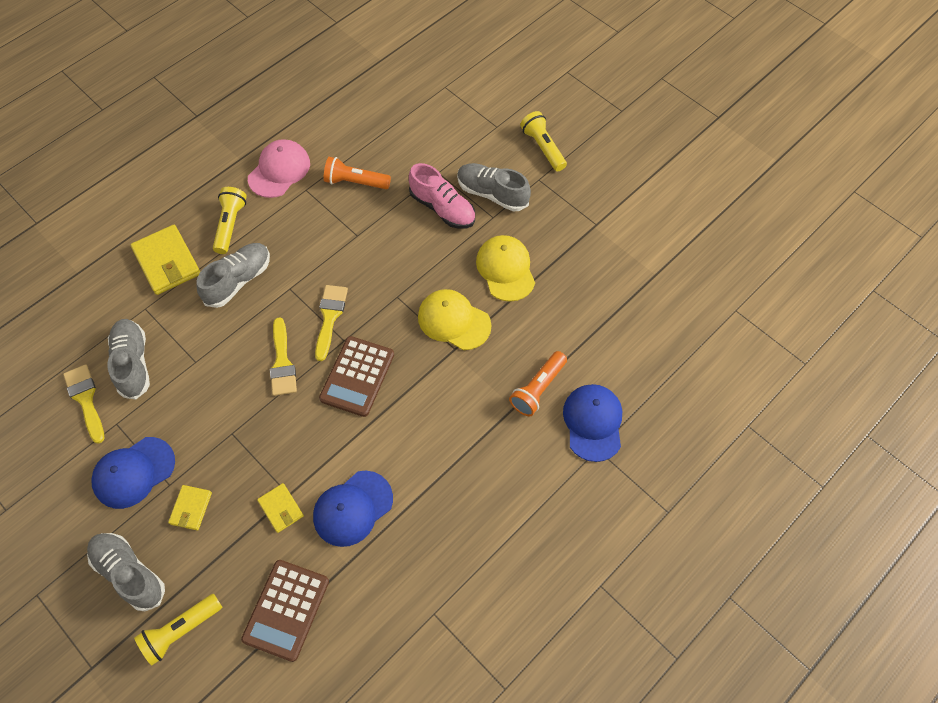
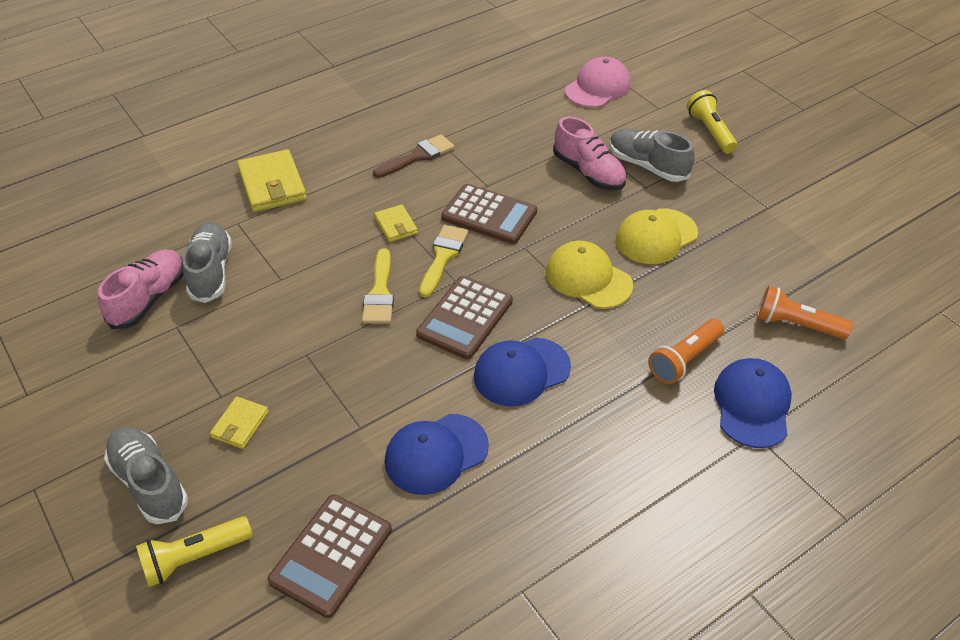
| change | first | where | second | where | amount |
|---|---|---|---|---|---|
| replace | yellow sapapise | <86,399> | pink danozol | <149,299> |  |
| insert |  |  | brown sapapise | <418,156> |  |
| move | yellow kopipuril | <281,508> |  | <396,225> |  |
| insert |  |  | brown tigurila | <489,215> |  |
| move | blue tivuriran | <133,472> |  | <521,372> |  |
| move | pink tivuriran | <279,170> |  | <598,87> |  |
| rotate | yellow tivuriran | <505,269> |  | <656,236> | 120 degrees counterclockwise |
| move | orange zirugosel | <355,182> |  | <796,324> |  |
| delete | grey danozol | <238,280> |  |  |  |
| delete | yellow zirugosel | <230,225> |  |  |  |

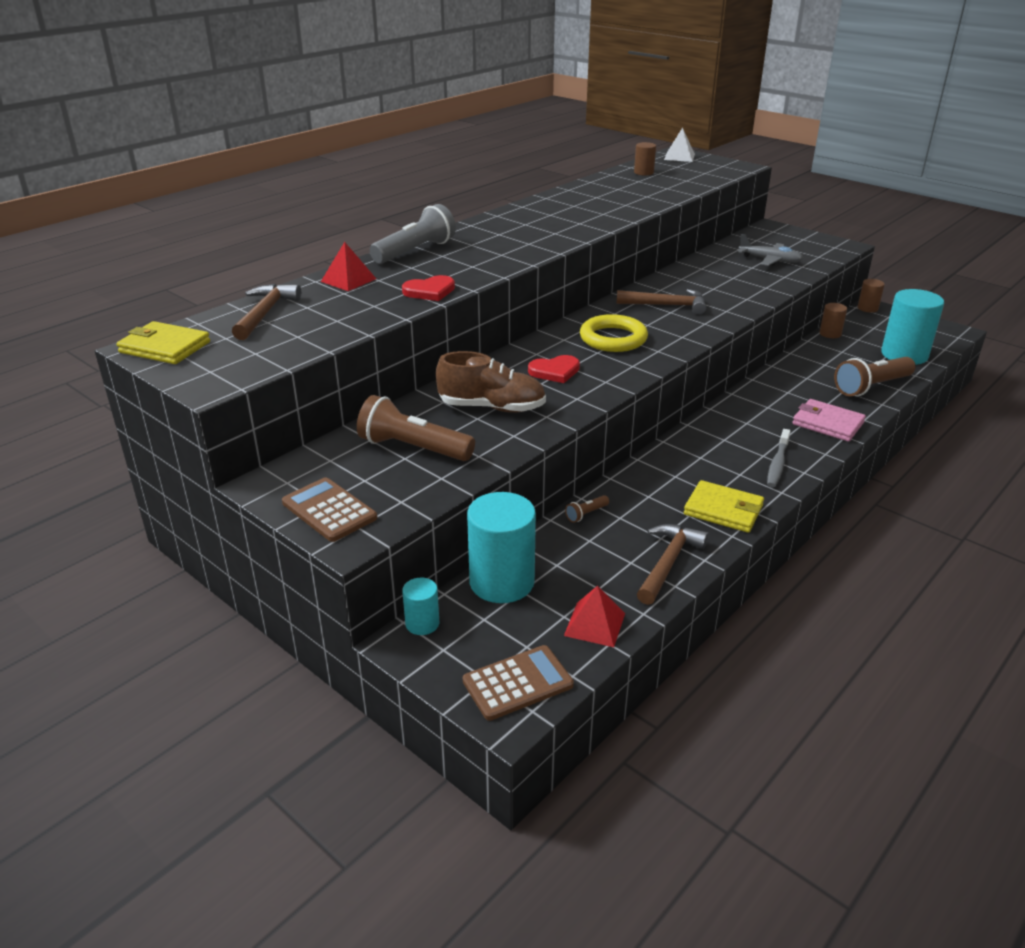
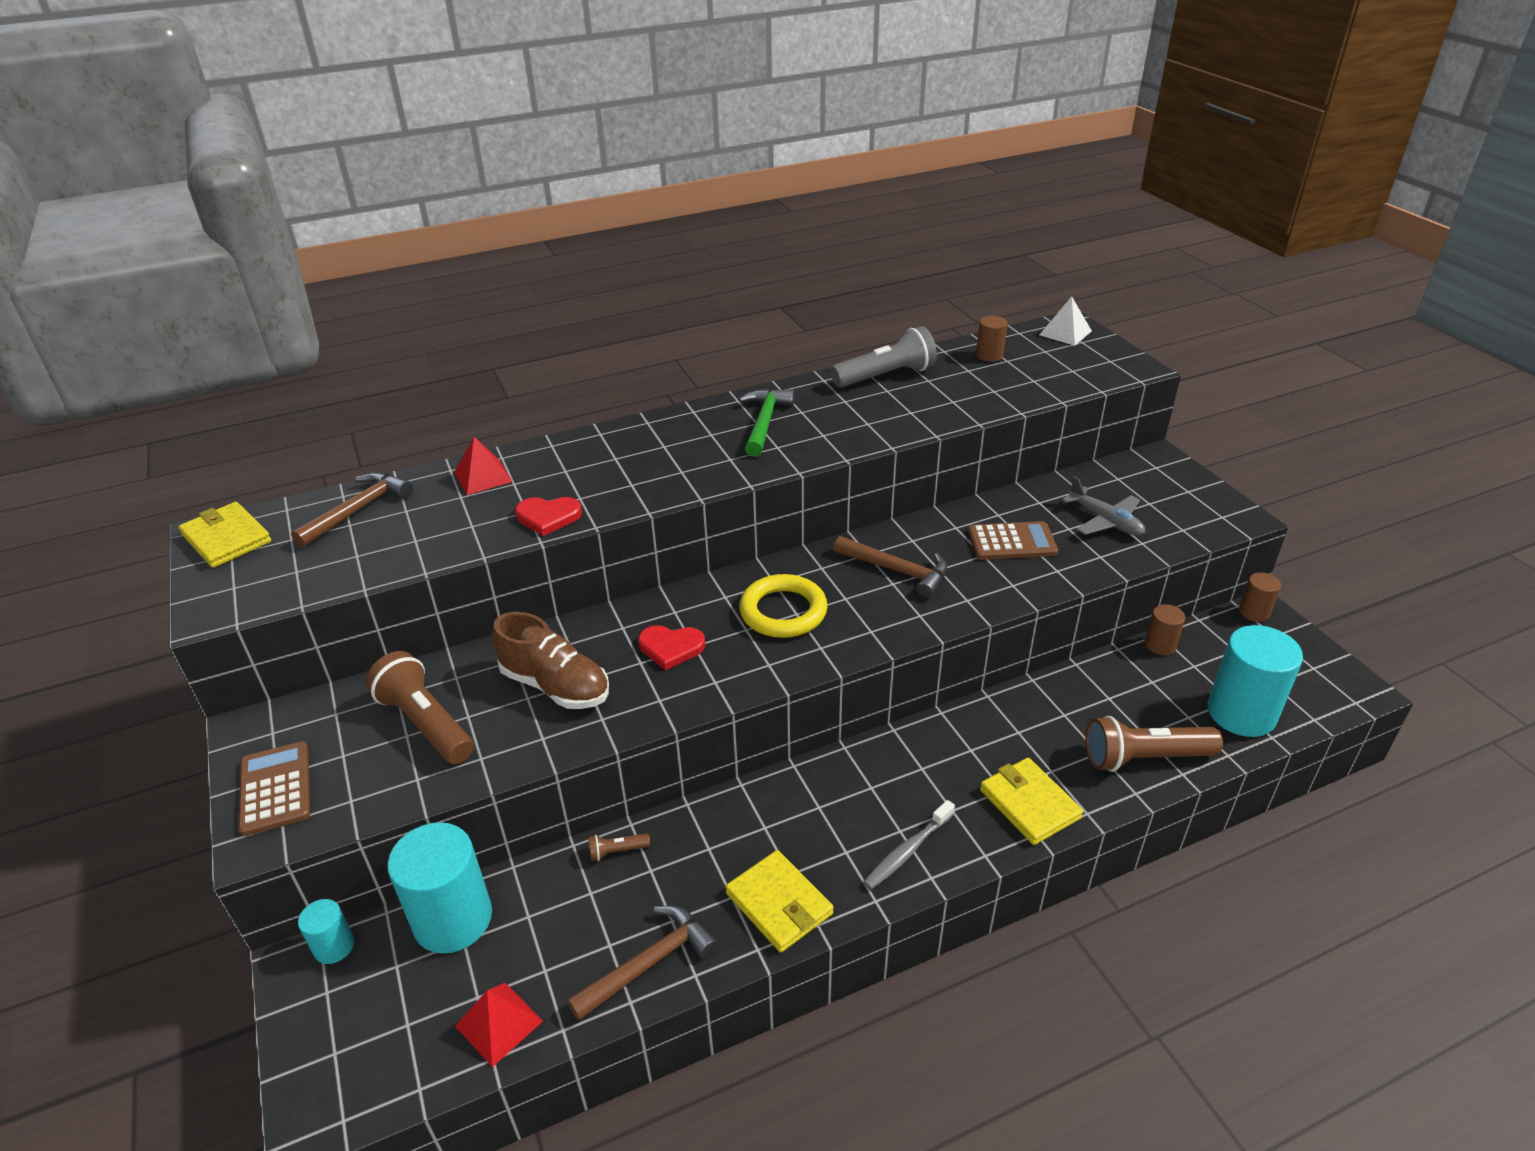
| change | first | where | second | where | amount |
|---|---|---|---|---|---|
| insert |  |  | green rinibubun | <764,422> |  |
| move | grey zirugosel | <415,251> |  | <886,376> |  |
| move | brown tigurila | <518,683> |  | <1012,542> |  |
| recolor | pink kopipuril | <827,423> | yellow kopipuril | <1029,804> |  |

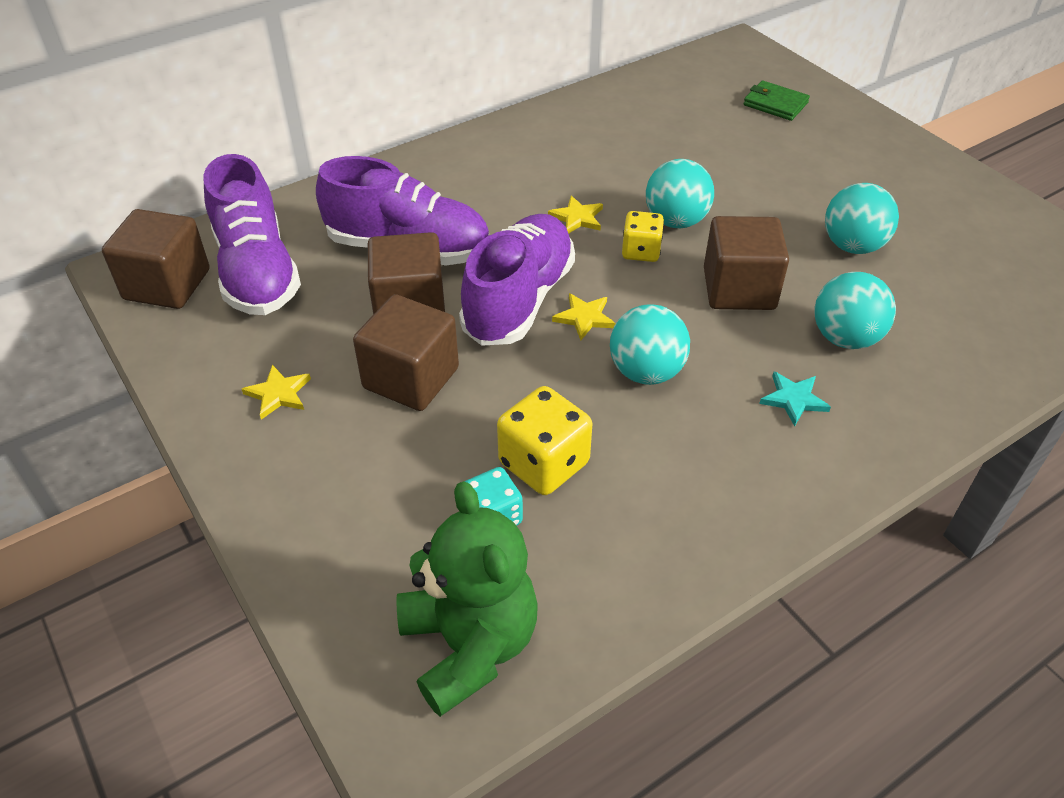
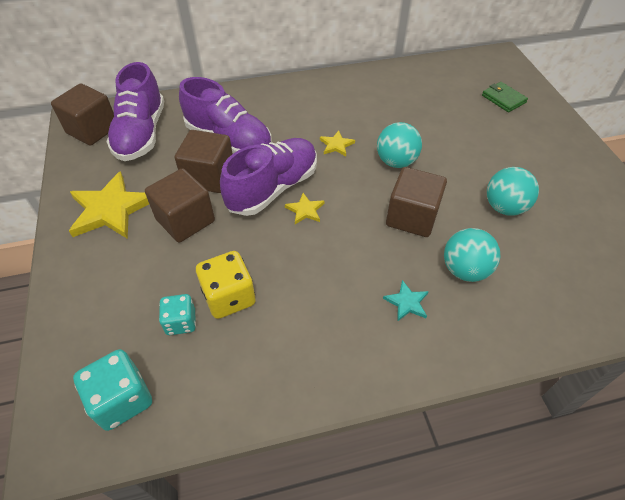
| change | first | where | second | where | amount |
|---|---|---|---|---|---|
| resize | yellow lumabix | <278,394> |  | <111,209> | x2.14 |
| replace | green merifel | <469,645> | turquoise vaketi | <122,399> |  |
| delete | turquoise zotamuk | <646,372> |  |  |  |
| delete | yellow vaketi | <641,251> |  |  |  |

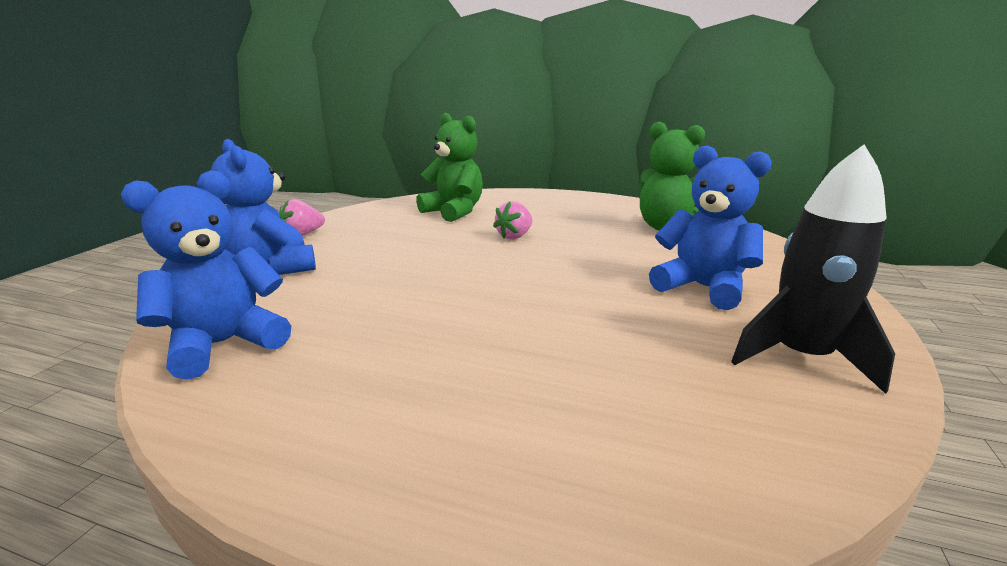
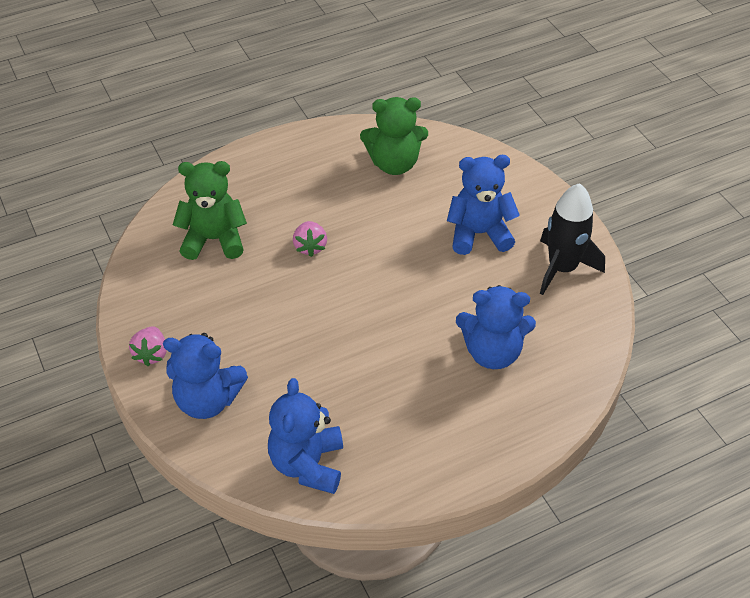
| change | first | where | second | where | amount |
|---|---|---|---|---|---|
| insert |  |  | blue merifel | <492,352> |  |

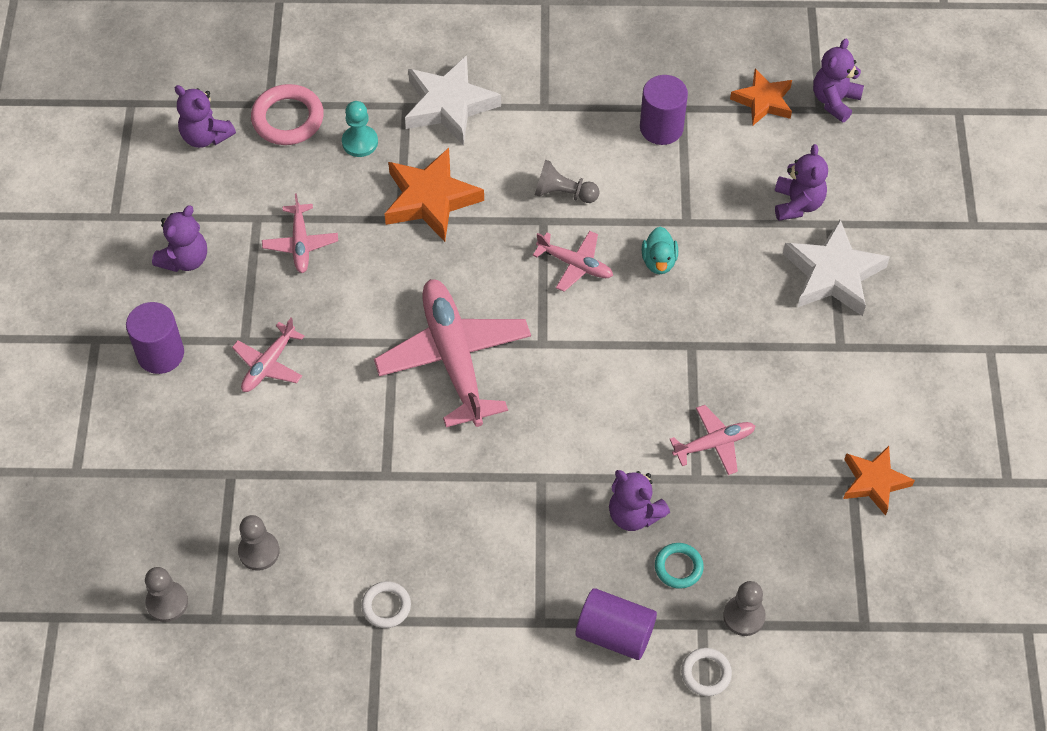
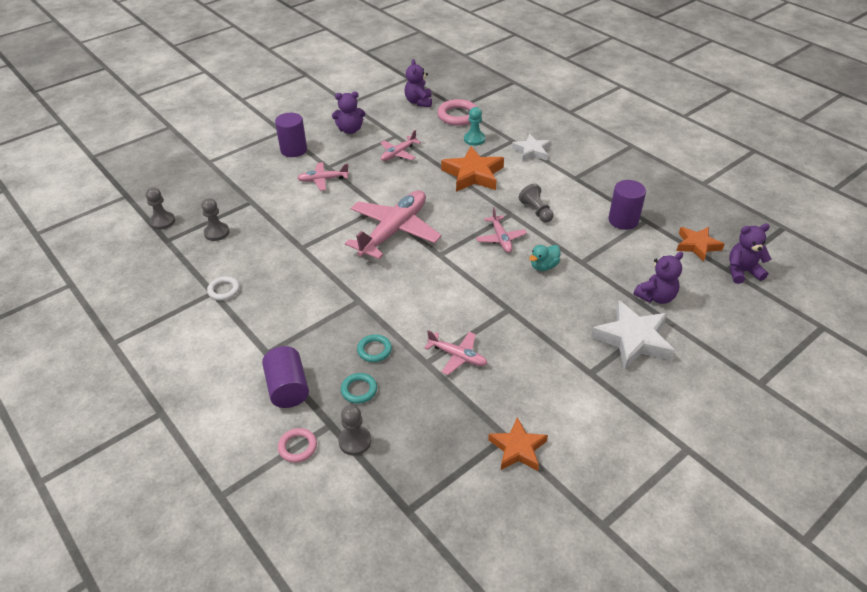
| change | first | where | second | where | amount |
|---|---|---|---|---|---|
| recolor | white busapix | <706,673> | pink busapix | <297,447> |  |
| replace | purple merifel | <634,514> | turquoise busapix | <374,350> |  |
| resize | white lumabix | <449,105> |  | <531,151> | x0.65 |

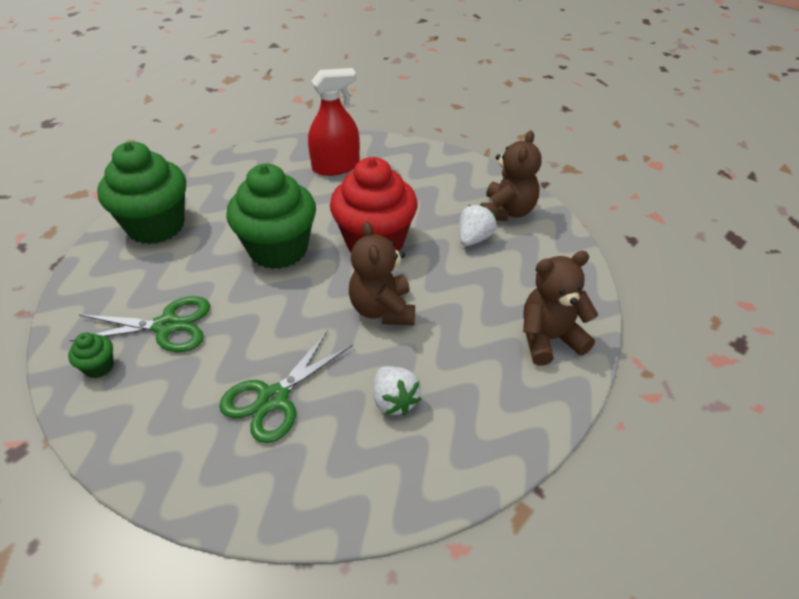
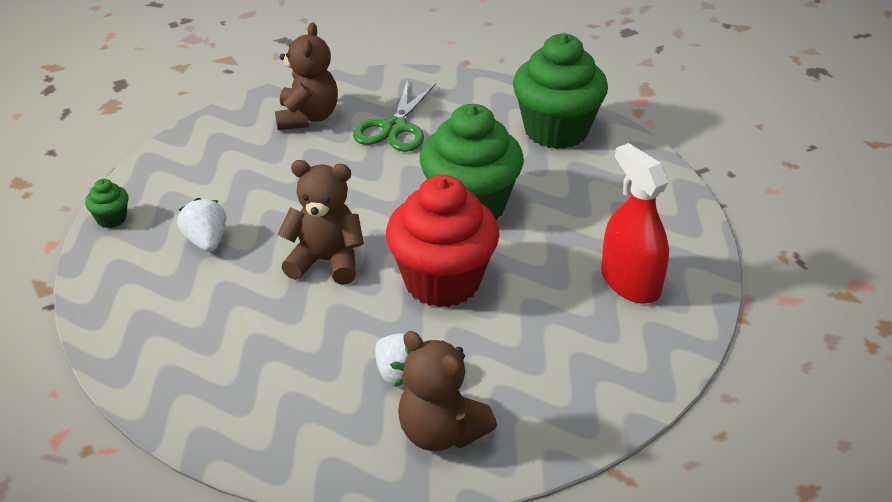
| change | first | where | second | where | amount |
|---|---|---|---|---|---|
| move | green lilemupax | <99,367> |  | <111,219> |  |
| rotate | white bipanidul | <394,401> |  | <206,241> | 75 degrees clockwise |
| move | brown merifel | <549,339> |  | <307,118> |  |
| rotate | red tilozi | <336,166> |  | <630,283> | 150 degrees clockwise |
| delete | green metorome | <273,398> |  |  |  |

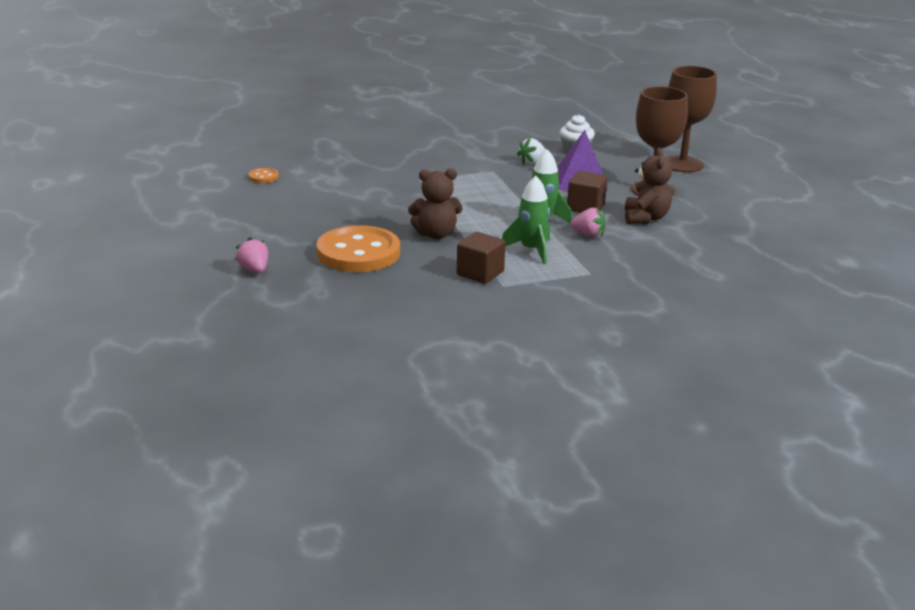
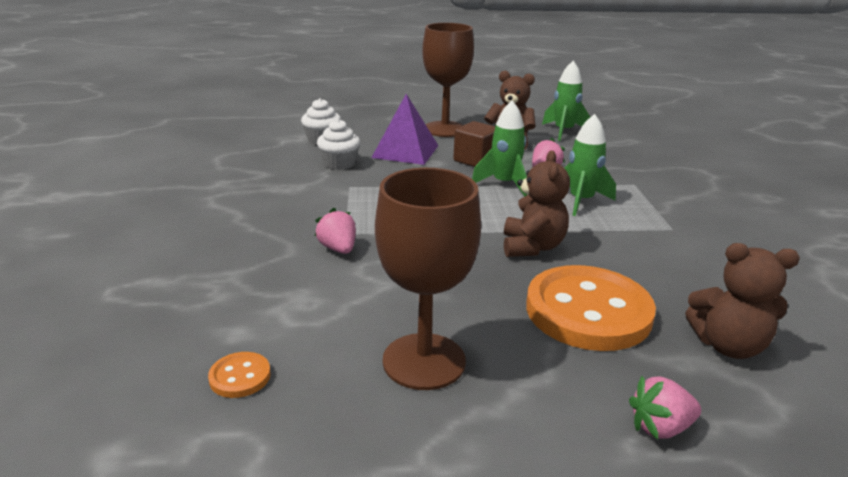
| change | first | where | second | where | amount |
|---|---|---|---|---|---|
| insert |  |  | pink bipanidul | <338,249> |  |
| replace | white bipanidul | <532,162> | white lilemupax | <339,164> |  |
| move | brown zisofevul | <682,164> |  | <424,361> |  |
| insert |  |  | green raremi | <563,131> |  |
| insert |  |  | brown merifel | <728,346> |  |
| delete | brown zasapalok | <480,273> |  |  |  |

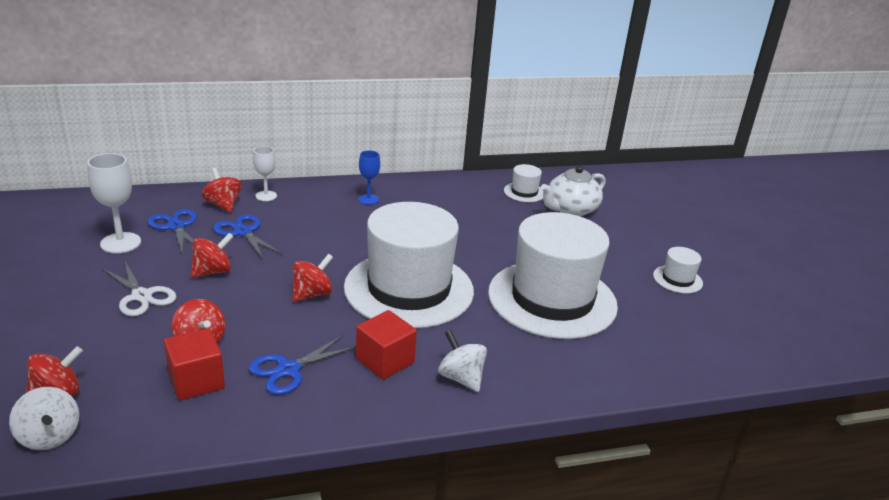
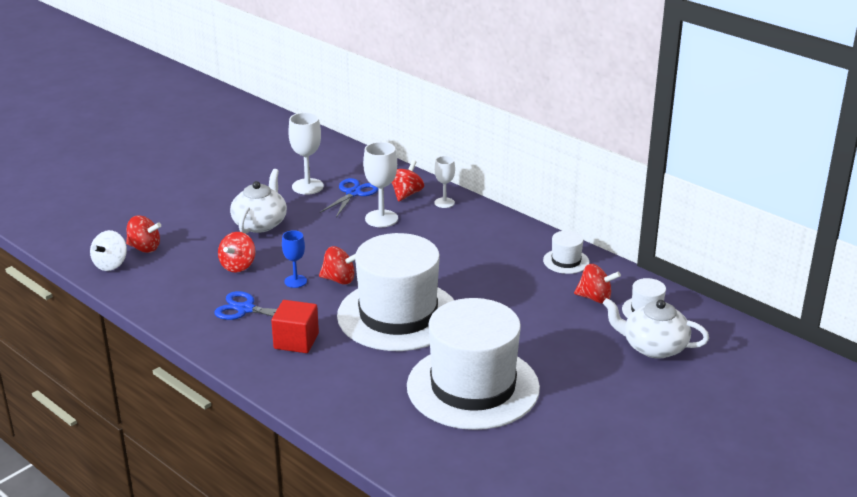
| change | first | where | second | where | amount |
|---|---|---|---|---|---|
| replace | white metorome | <141,296> | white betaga | <260,223> |  |
| move | blue zisofevul | <368,199> |  | <295,281> |  |
| replace | blue metorome | <243,232> | white zisofevul | <381,219> |  |
| move | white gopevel | <677,279> |  | <566,261> |  |
| move | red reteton | <212,271> |  | <595,298> |  |
| delete | red zasapalok | <196,381> |  |  |  |
| delete | white reteton | <461,378> |  |  |  |

